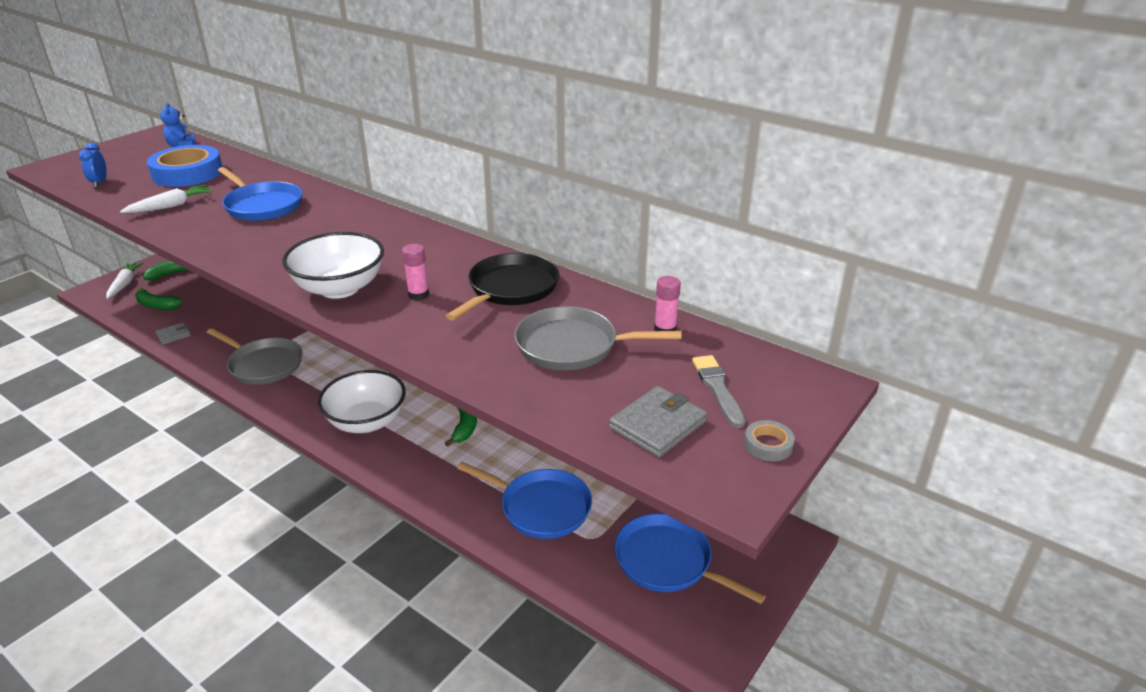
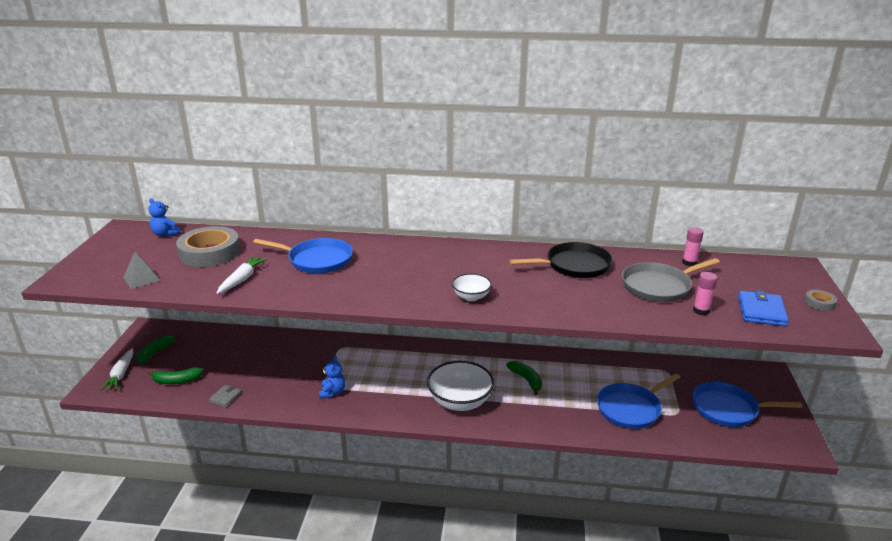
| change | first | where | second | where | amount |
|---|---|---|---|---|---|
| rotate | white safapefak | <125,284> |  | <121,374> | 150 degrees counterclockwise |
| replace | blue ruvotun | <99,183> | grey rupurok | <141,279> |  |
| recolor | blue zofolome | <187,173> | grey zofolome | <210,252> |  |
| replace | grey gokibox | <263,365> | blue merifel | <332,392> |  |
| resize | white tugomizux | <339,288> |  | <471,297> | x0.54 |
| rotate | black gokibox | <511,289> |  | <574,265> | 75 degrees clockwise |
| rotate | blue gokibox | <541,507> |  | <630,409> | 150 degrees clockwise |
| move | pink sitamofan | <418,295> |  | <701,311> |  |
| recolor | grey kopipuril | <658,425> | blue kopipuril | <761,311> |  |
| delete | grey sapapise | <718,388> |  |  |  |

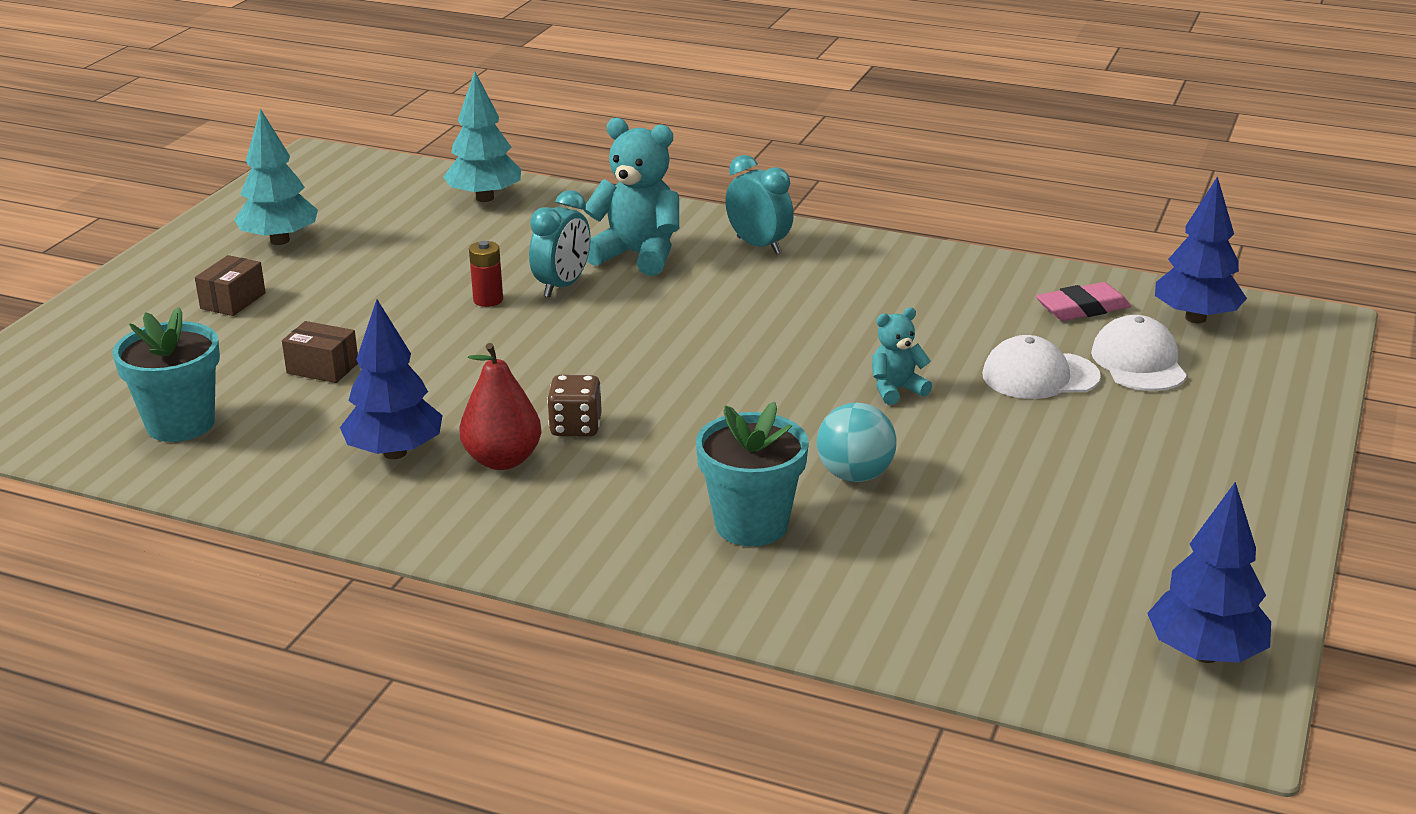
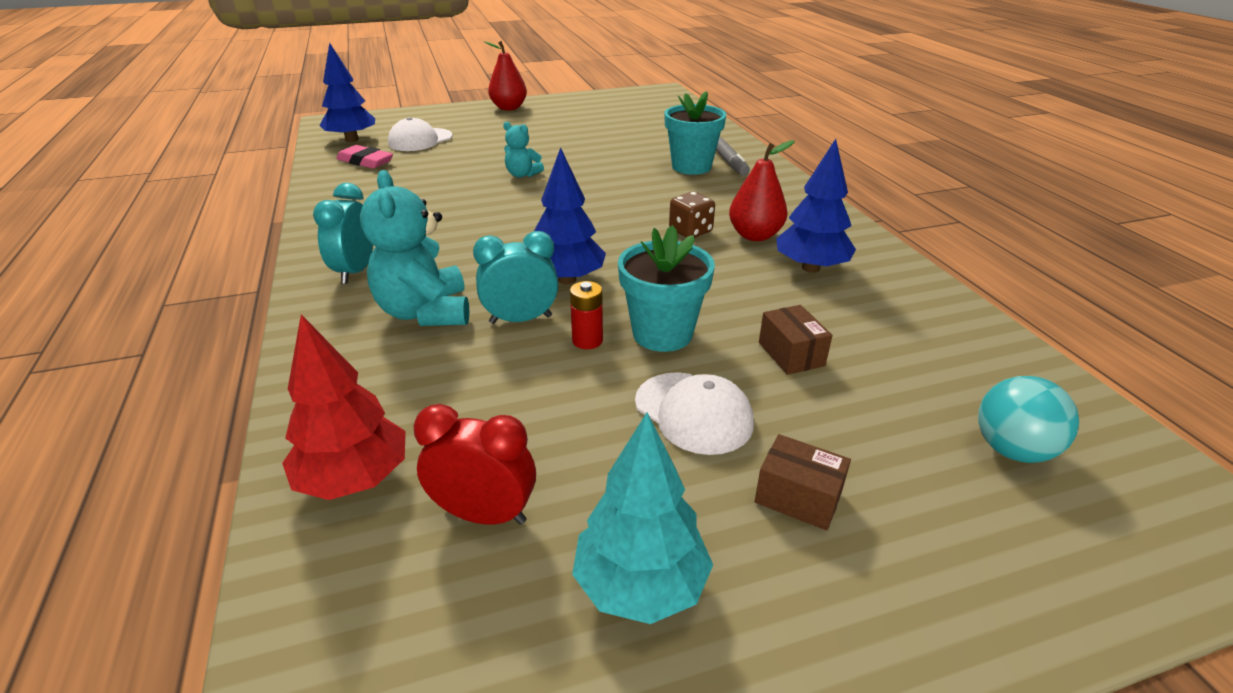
| change | first | where | second | where | amount |
|---|---|---|---|---|---|
| recolor | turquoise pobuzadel | <484,198> | red pobuzadel | <354,479> |  |
| insert |  |  | red ruvotun | <484,514> |  |
| insert |  |  | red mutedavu | <509,108> |  |
| move | blue pobuzadel | <1205,653> |  | <566,279> |  |
| move | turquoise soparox | <180,424> |  | <662,334> |  |
| move | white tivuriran | <1040,376> |  | <693,412> |  |
| insert |  |  | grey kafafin | <729,162> |  |
| rotate | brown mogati | <233,301> |  | <798,497> | 45 degrees clockwise |
| move | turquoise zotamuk | <855,475> |  | <1012,449> |  |

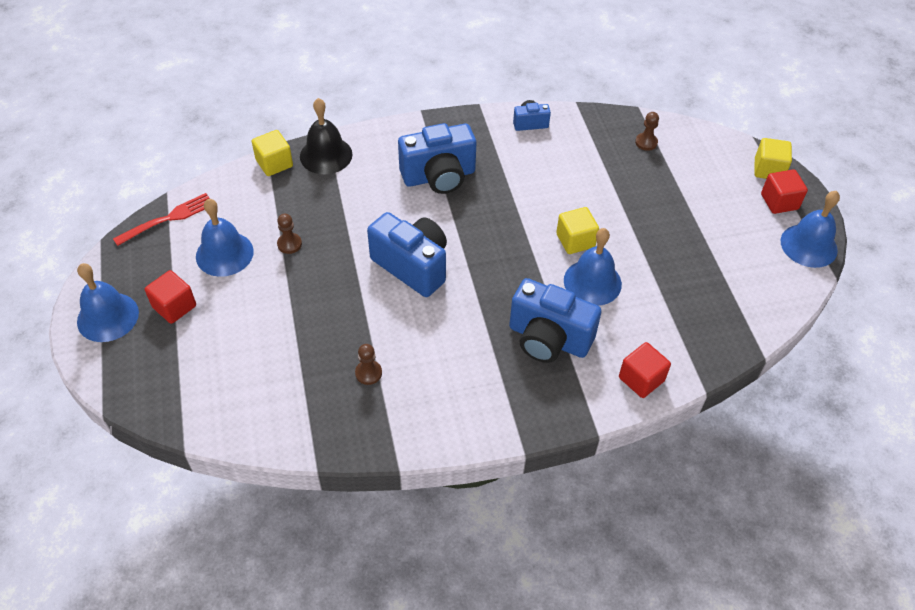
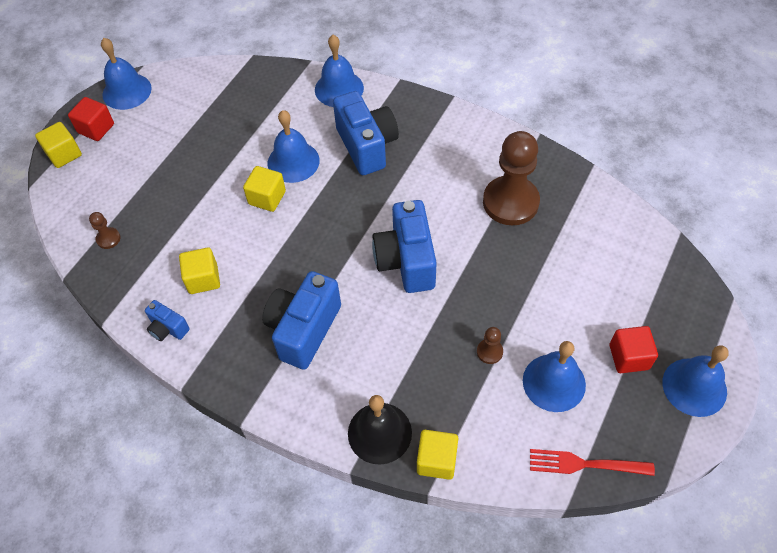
| change | first | where | second | where | amount |
|---|---|---|---|---|---|
| insert |  |  | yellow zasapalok | <203,279> |  |
| rotate | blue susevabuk | <439,176> |  | <304,329> | 90 degrees counterclockwise |
| replace | red zasapalok | <641,379> | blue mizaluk | <339,88> |  |
| resize | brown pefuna | <368,373> |  | <510,202> | x2.38 |

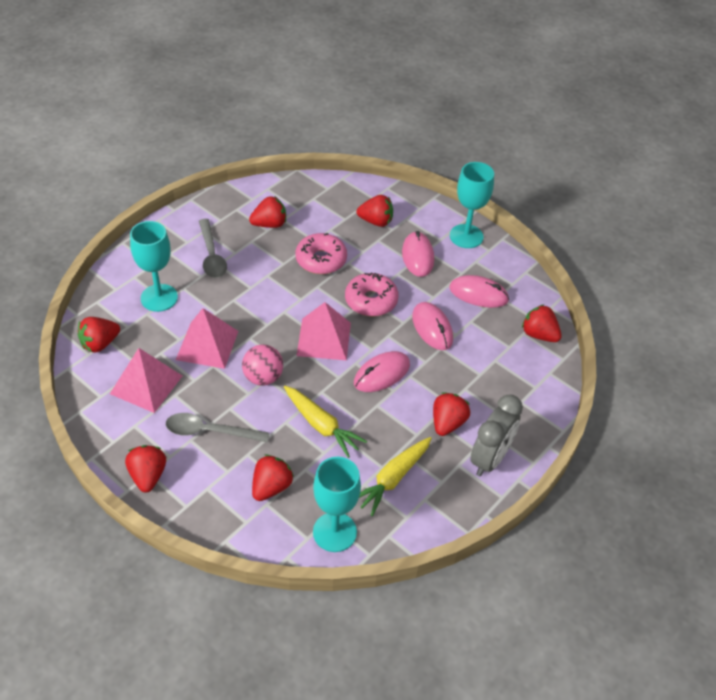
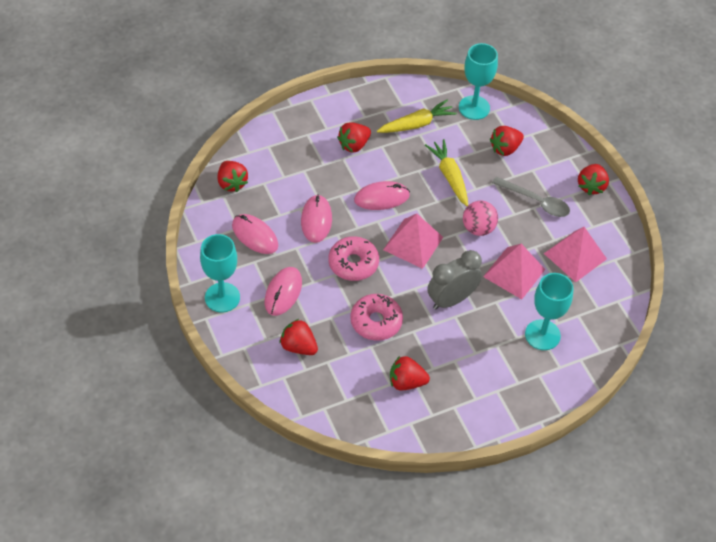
| change | first | where | second | where | amount |
|---|---|---|---|---|---|
| move | grey ruvotun | <490,458> |  | <451,299> |  |
| delete | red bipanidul | <100,344> |  |  |  |
| delete | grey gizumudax | <211,255> |  |  |  |

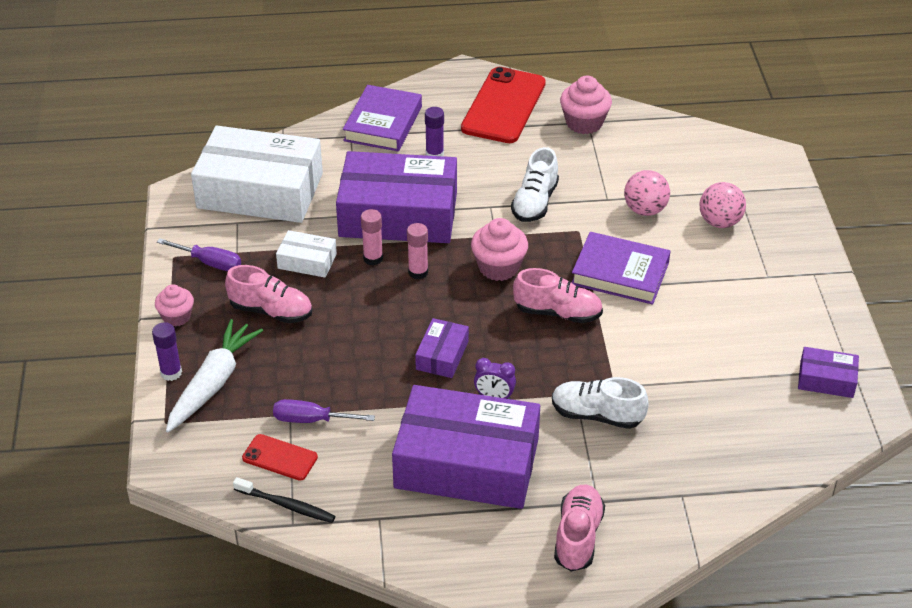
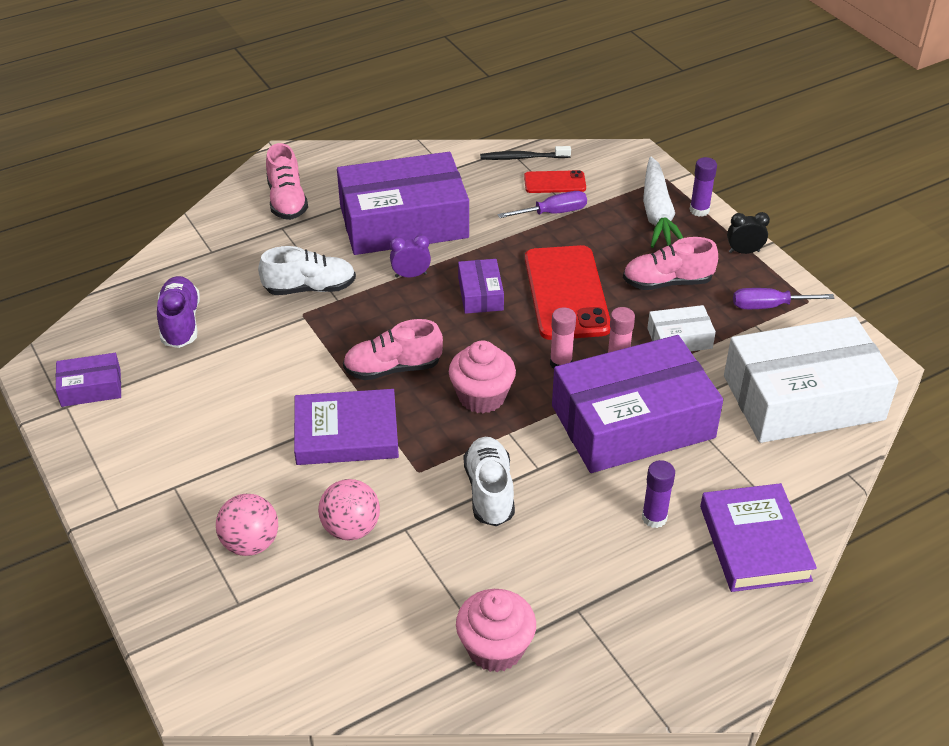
| change | first | where | second | where | amount |
|---|---|---|---|---|---|
| insert |  |  | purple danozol | <181,323> |  |
| move | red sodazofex | <503,106> |  | <566,293> |  |
| replace | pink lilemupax | <176,317> | black ruvotun | <744,251> |  |

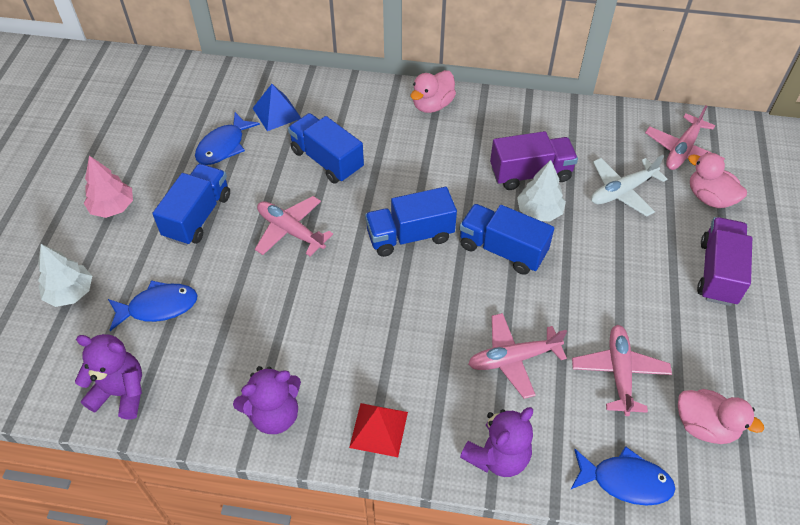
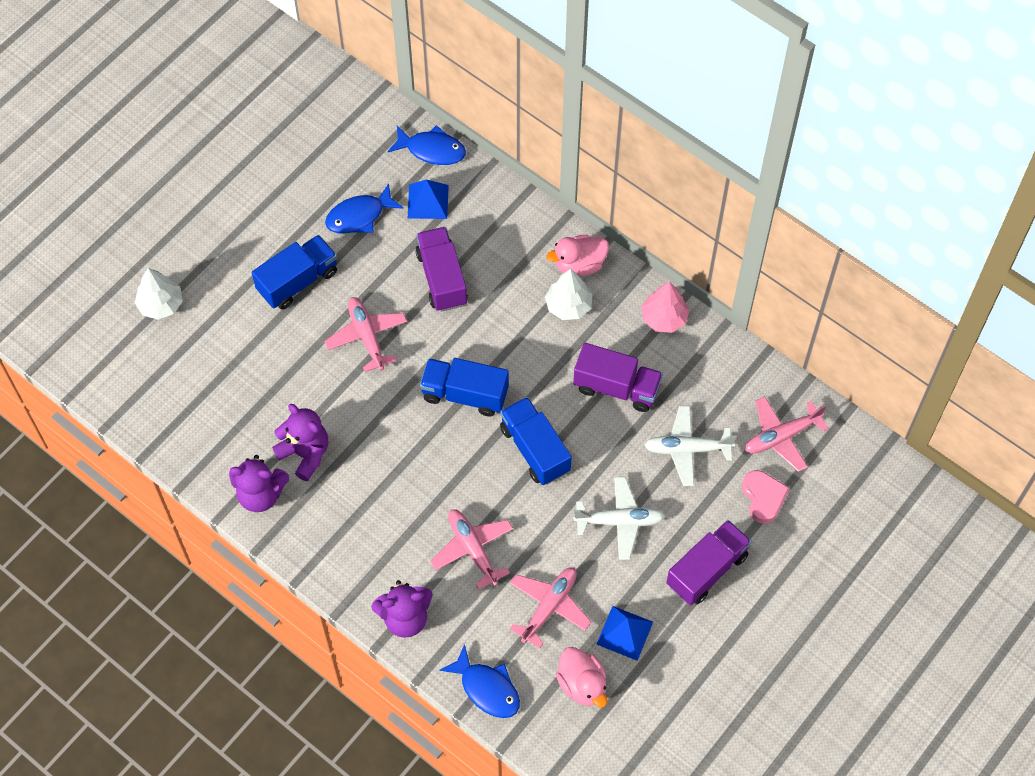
| change | first | where | second | where | amount |
|---|---|---|---|---|---|
| move | purple merifel | <121,393> |  | <305,453> |  |
| move | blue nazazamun | <158,307> |  | <432,150> |  |
| recolor | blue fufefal | <327,160> | purple fufefal | <442,278> |  |
| rotate | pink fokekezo | <513,359> |  | <473,549> | 45 degrees clockwise |
| move | white pobuzadel | <539,211> |  | <568,305> |  |
| insert |  |  | white fokekezo | <620,521> |  |
| insert |  |  | blue rupurok | <624,633> |  |
| move | pink pobuzadel | <112,207> |  | <664,318> |  |
| replace | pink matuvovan | <709,198> | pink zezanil | <763,498> |  |
| delete | red rupurok | <379,429> |  |  |  |

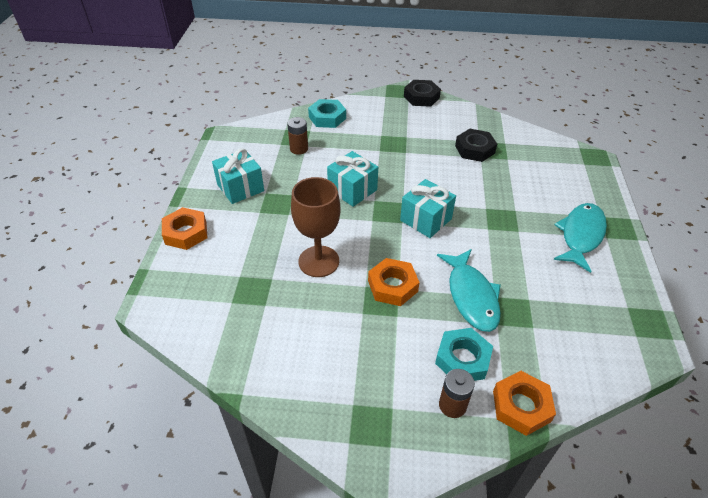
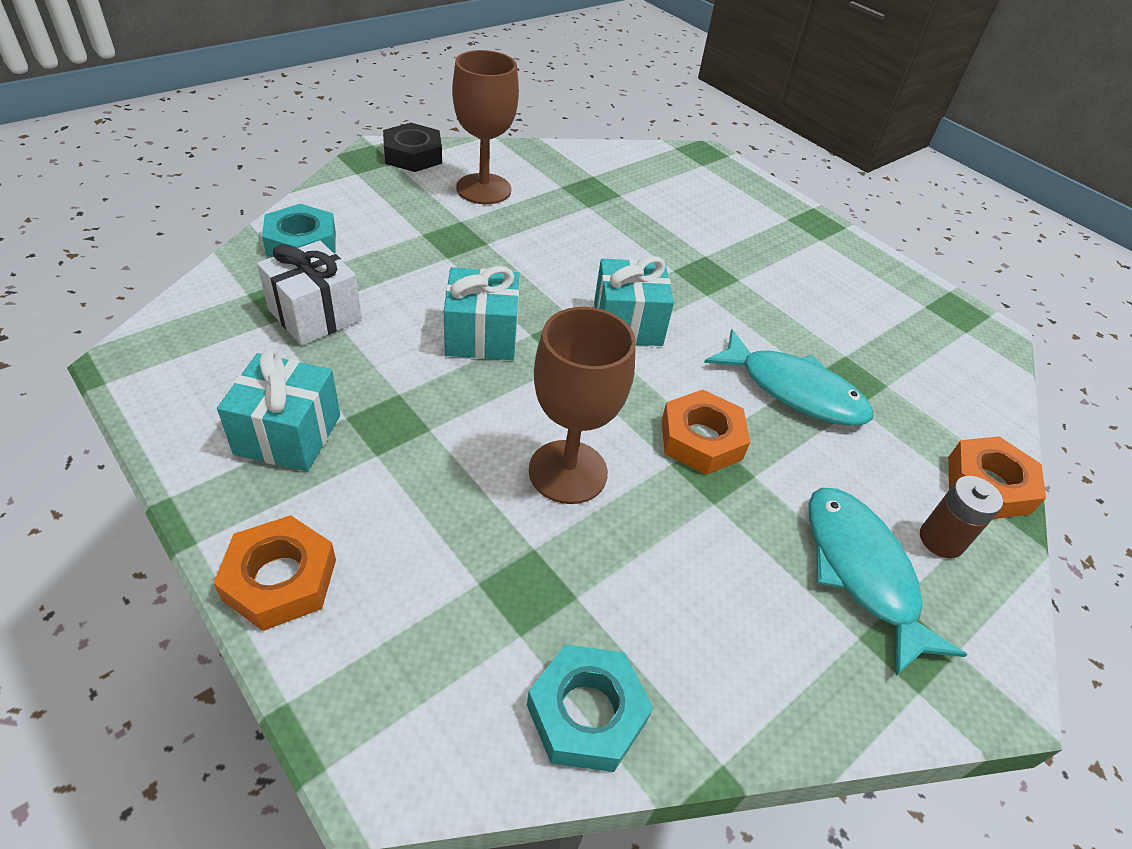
| change | first | where | second | where | amount |
|---|---|---|---|---|---|
| replace | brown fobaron | <299,149> | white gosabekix | <315,315> |  |
| insert |  |  | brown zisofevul | <483,189> |  |
| move | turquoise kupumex | <462,359> |  | <587,713> |  |
| move | turquoise nazazamun | <580,235> |  | <861,571> |  |
| delete | black kupumex | <474,149> |  |  |  |

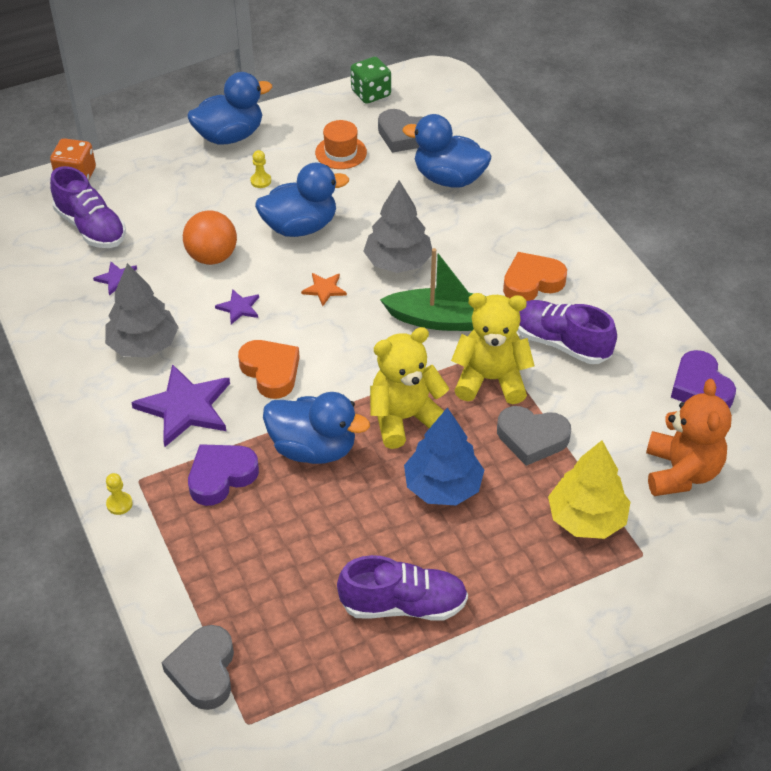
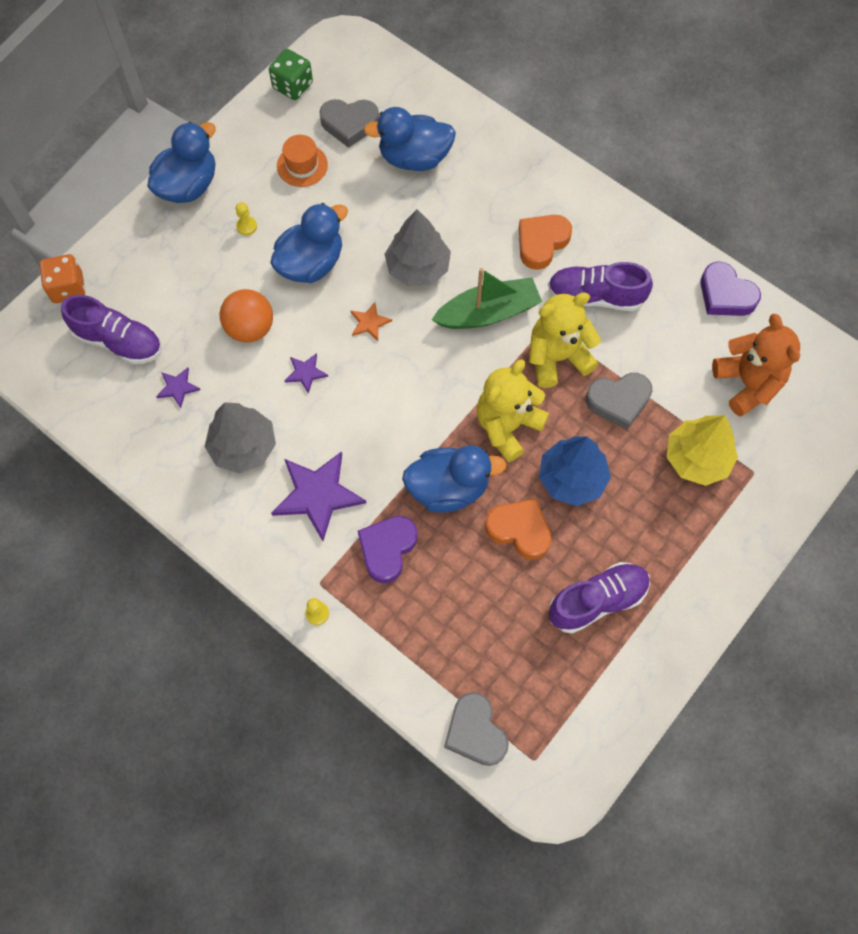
| change | first | where | second | where | amount |
|---|---|---|---|---|---|
| move | orange zezanil | <271,372> |  | <519,530> |  |

